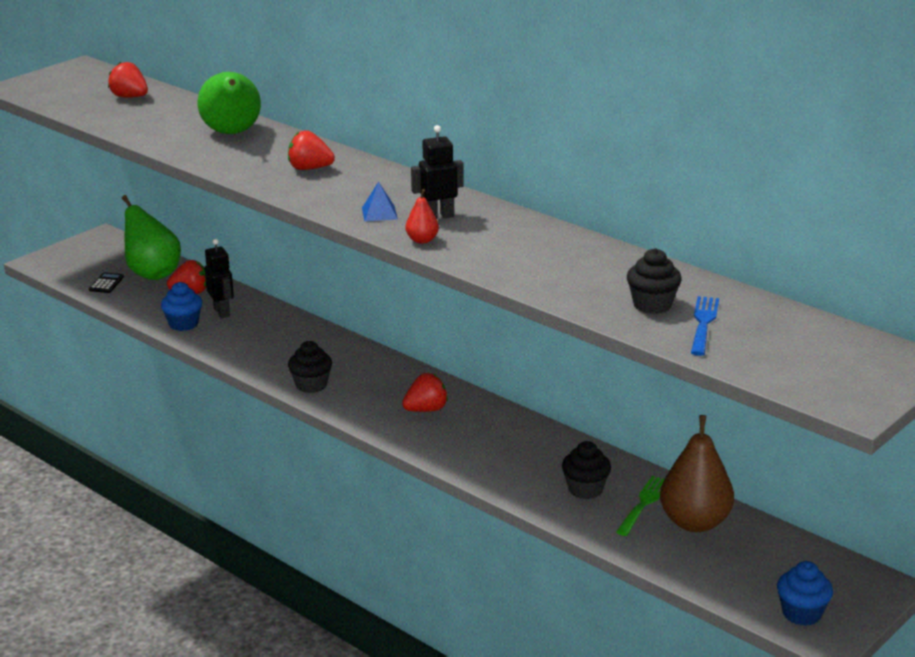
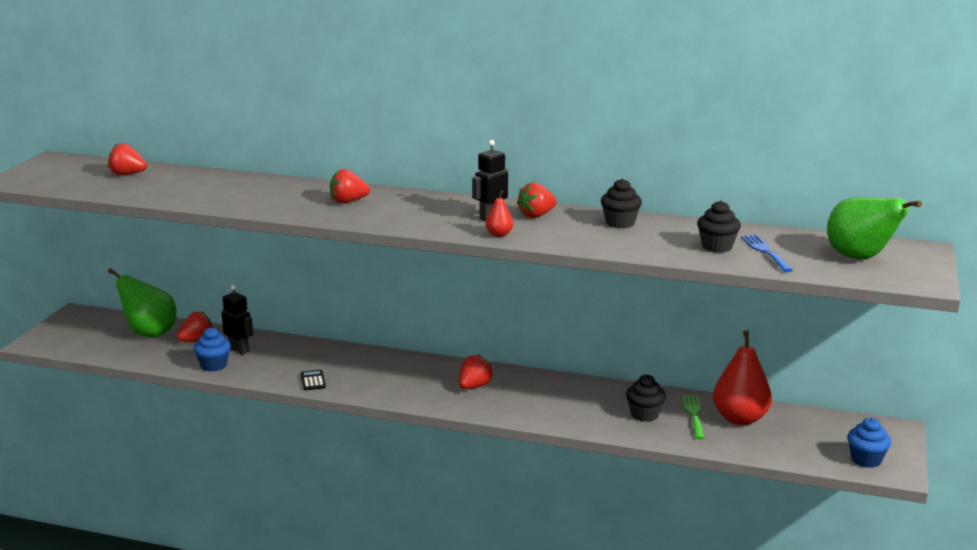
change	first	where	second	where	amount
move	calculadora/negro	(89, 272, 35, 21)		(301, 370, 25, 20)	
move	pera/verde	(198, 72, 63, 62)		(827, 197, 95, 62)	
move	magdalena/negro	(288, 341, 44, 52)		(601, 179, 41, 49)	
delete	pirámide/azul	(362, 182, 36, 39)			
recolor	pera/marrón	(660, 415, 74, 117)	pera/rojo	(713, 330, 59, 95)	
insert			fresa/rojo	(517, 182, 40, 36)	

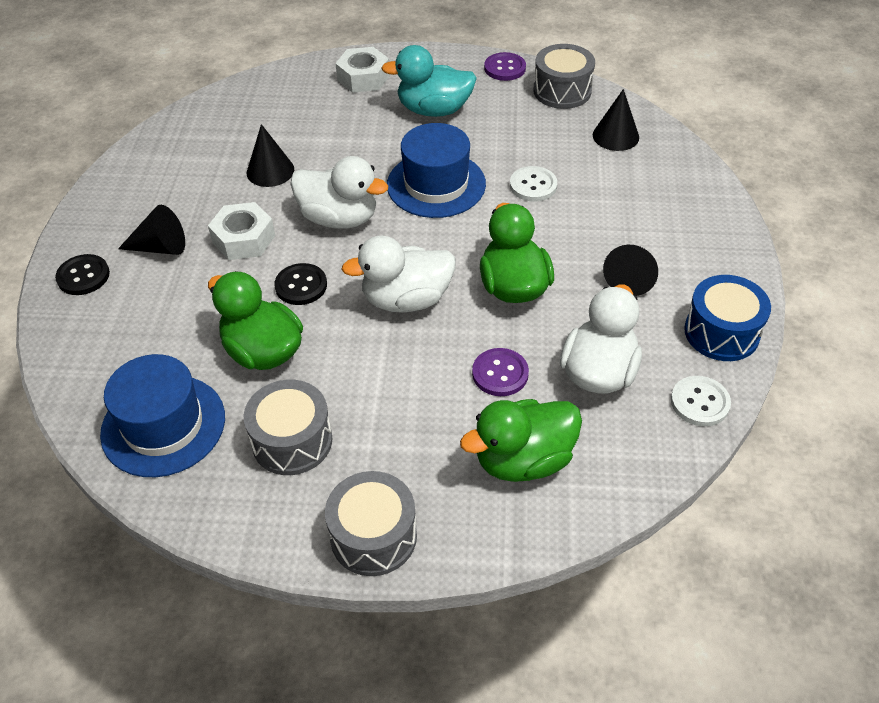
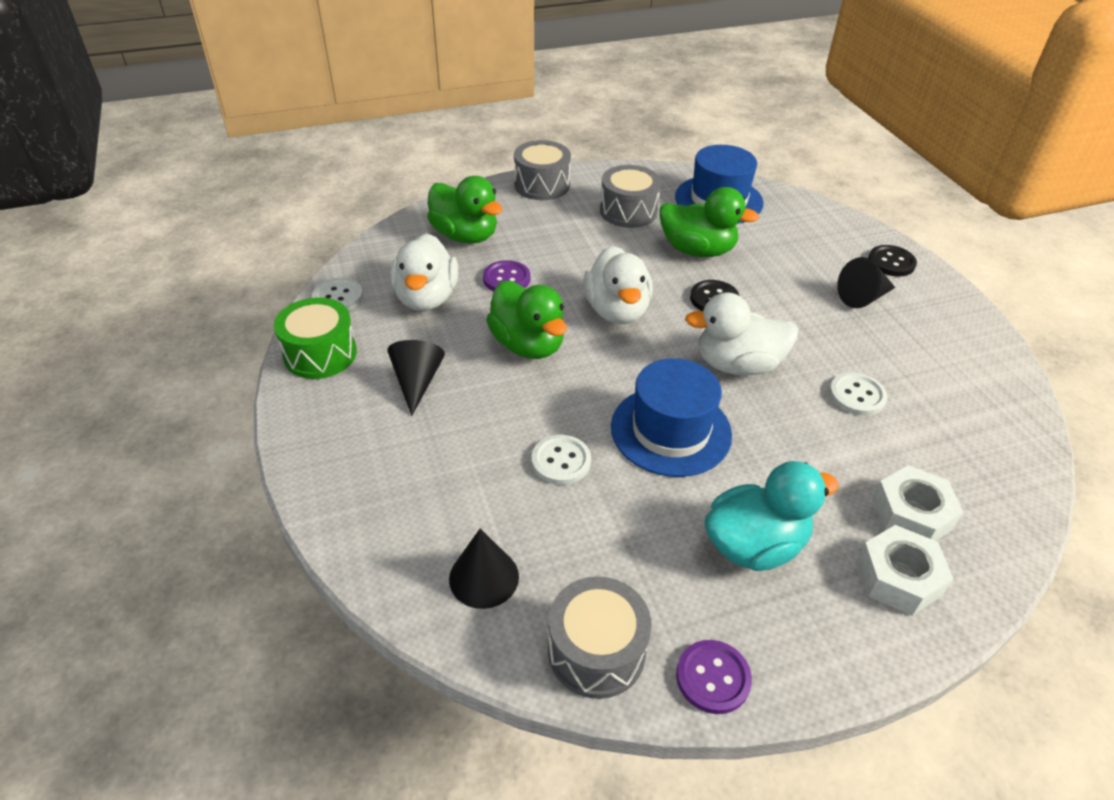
change	first	where	second	where	amount
move	tuerca/blanco	(208, 202, 67, 58)		(872, 465, 91, 76)	
replace	cono/negro	(247, 124, 47, 63)	botón/blanco	(829, 372, 58, 44)	
rotate	pato/blanco	(341, 236, 115, 77)		(583, 246, 70, 78)	120 degrees clockwise
rotate	pato/verde	(460, 399, 122, 83)		(427, 176, 76, 68)	90 degrees clockwise
recolor	tambor/azul	(684, 275, 87, 86)	tambor/verde	(274, 297, 83, 82)	

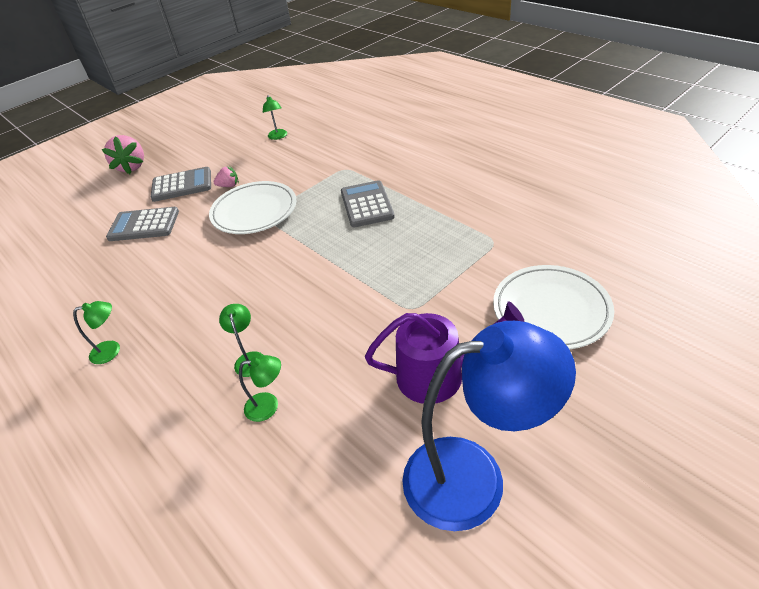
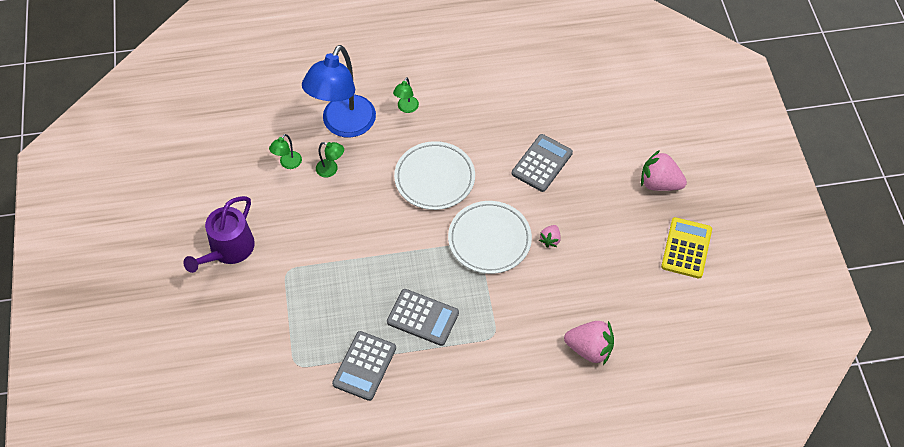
change	first	where	second	where	amount
move	calculadora/gris	(151, 167, 60, 35)		(332, 331, 64, 70)	
delete	lámpara/verde	(263, 95, 24, 45)			
move	lámpara/azul	(402, 321, 174, 210)		(302, 45, 74, 92)	
move	plato/blanco	(493, 265, 121, 84)		(394, 141, 81, 69)	
insert			fresa/rosa	(564, 321, 50, 44)	
insert			calculadora/amarillo	(661, 217, 51, 61)	

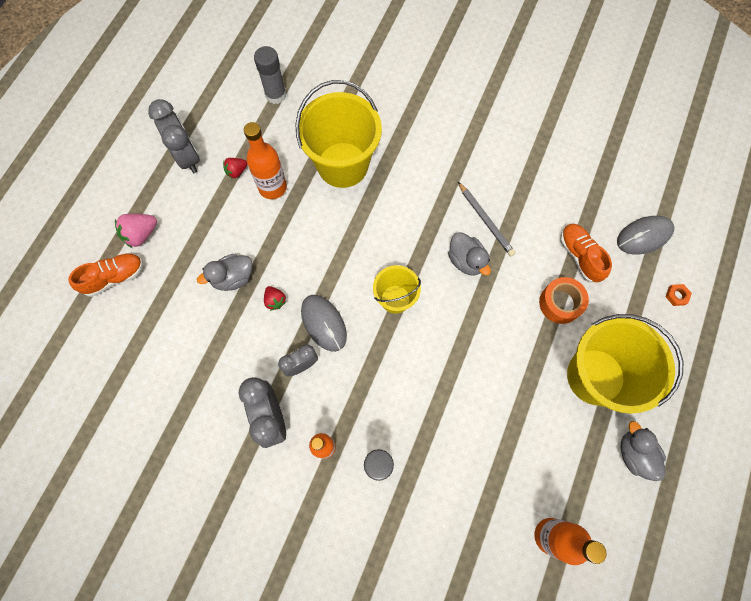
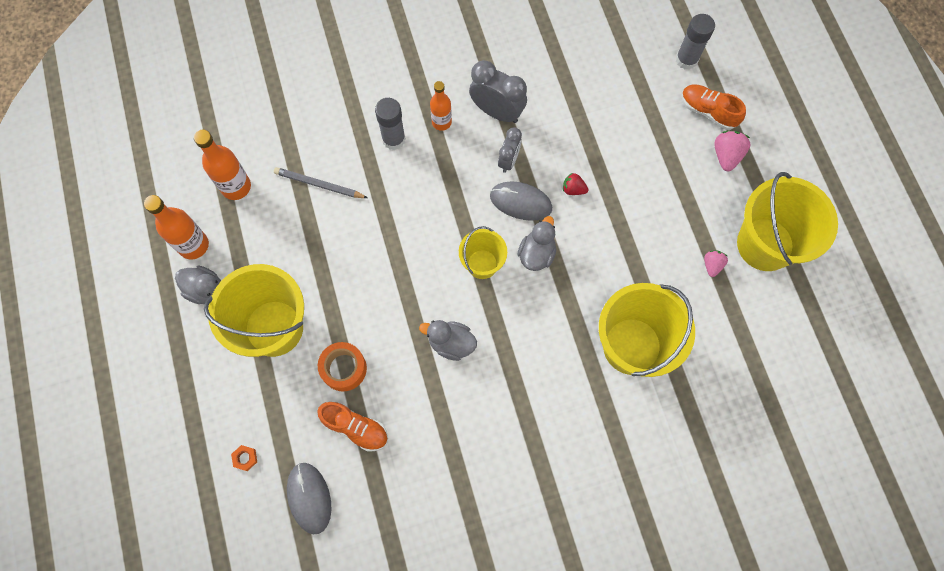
change	first	where	second	where	amount
rotate	zapato/naranja	(68, 253, 75, 44)		(682, 84, 64, 46)	105 degrees clockwise
replace	despertador/gris	(148, 99, 52, 74)	balde/amarillo	(737, 172, 101, 99)	
move	pato/gris	(197, 254, 55, 37)		(517, 216, 39, 55)	
recolor	fresa/rojo	(223, 158, 24, 20)	fresa/rosa	(704, 250, 24, 27)	
move	botella/naranja	(244, 122, 43, 77)		(144, 195, 65, 64)	
move	barra de pegamento/gris	(254, 46, 32, 58)		(676, 14, 39, 56)	
move	lápiz/gris	(458, 182, 57, 74)		(274, 167, 94, 31)	
rotate	ratón/gris	(617, 216, 57, 39)		(287, 463, 44, 72)	45 degrees counterclockwise

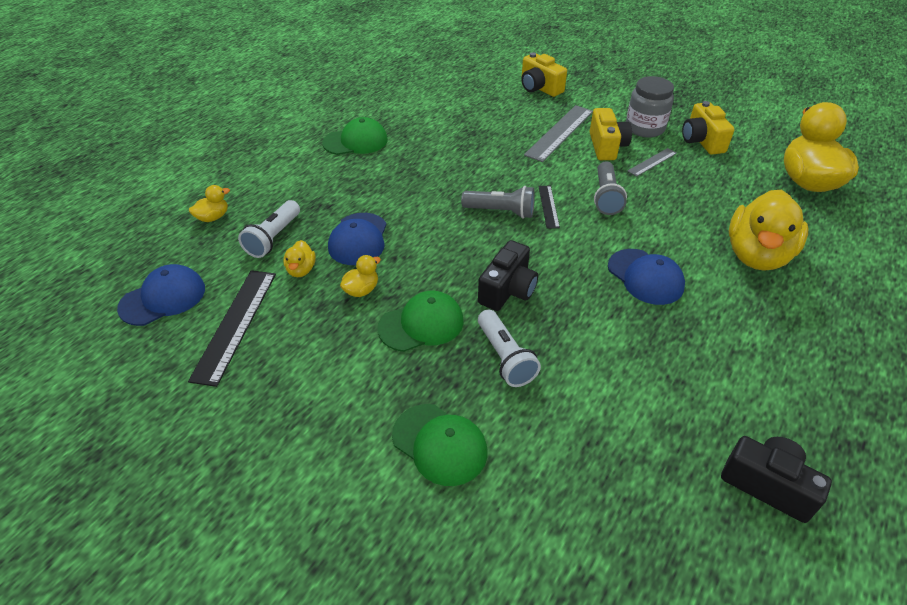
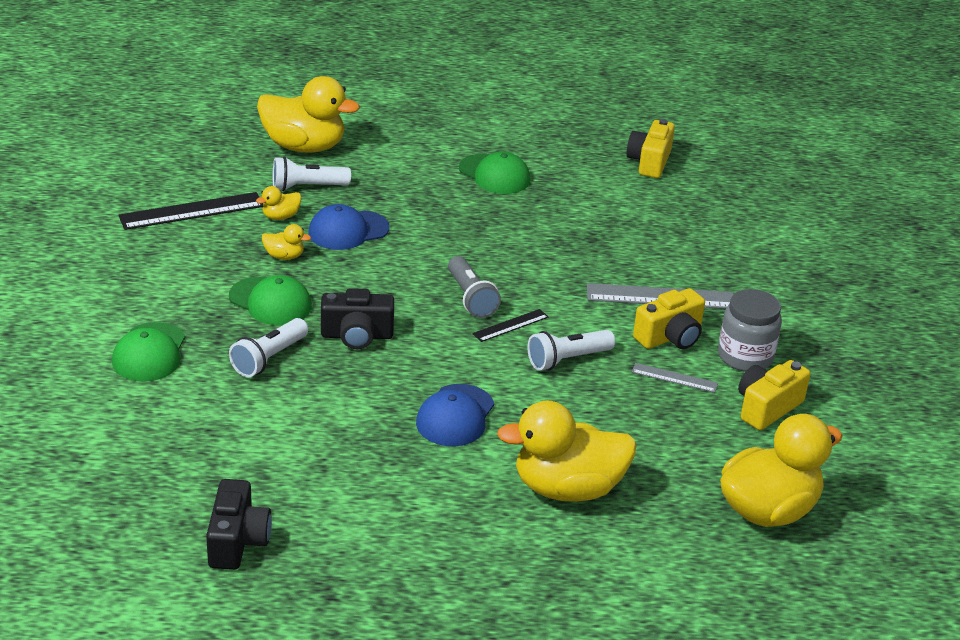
change	first	where	second	where	amount
delete	gorra/azul	(117, 264, 88, 62)			
resize	pato/amarillo	(189, 185, 41, 37)		(257, 76, 103, 77)	x2.33
move	cámara/amarillo	(521, 52, 46, 45)		(626, 119, 49, 59)	
recolor	lámpara de mano/gris	(594, 161, 33, 54)	lámpara de mano/blanco	(528, 330, 87, 41)	

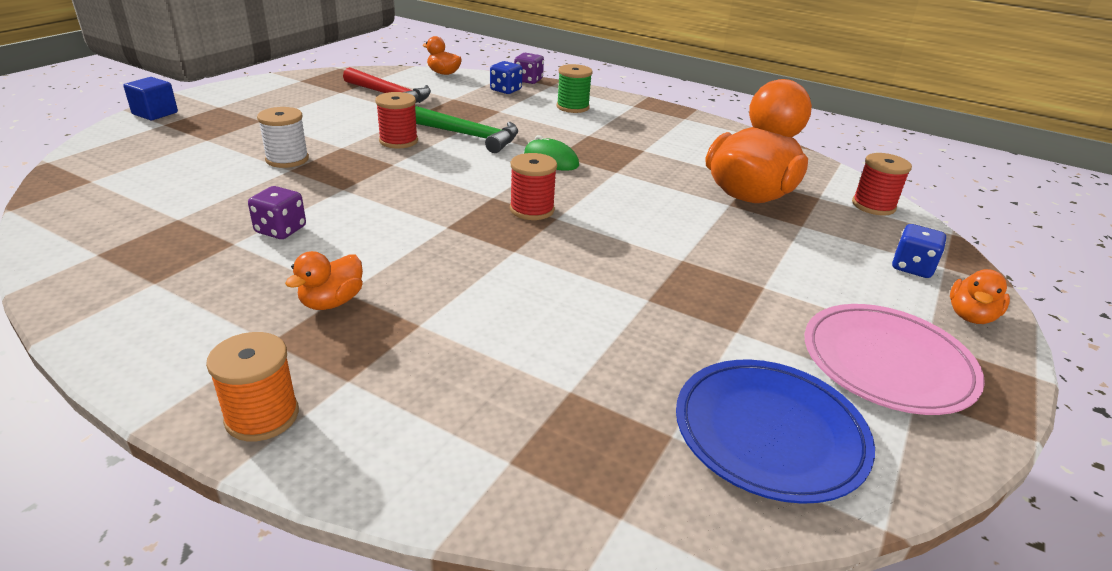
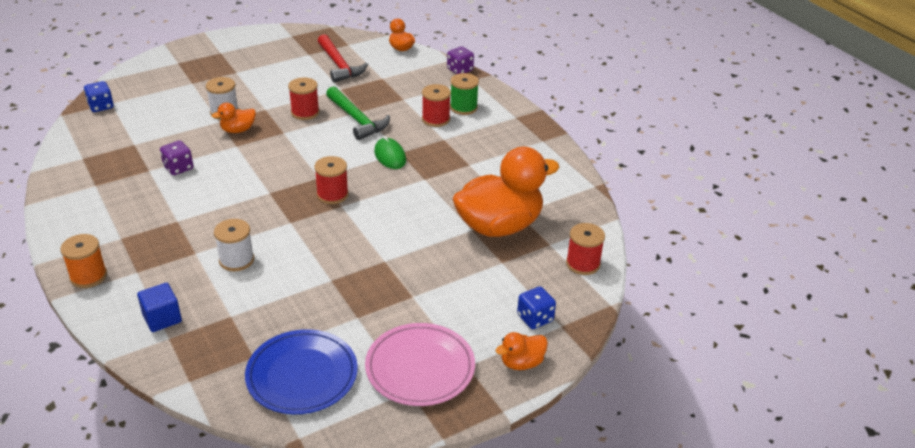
change	first	where	second	where	amount
move	cubo/azul	(124, 77, 54, 43)		(137, 282, 45, 50)	
move	pato/naranja	(285, 251, 78, 59)		(212, 103, 44, 30)	
move	dado/azul	(490, 61, 32, 33)		(84, 81, 30, 31)	
insert			carrete/blanco	(214, 219, 40, 52)	
insert			carrete/rojo	(422, 84, 29, 43)	

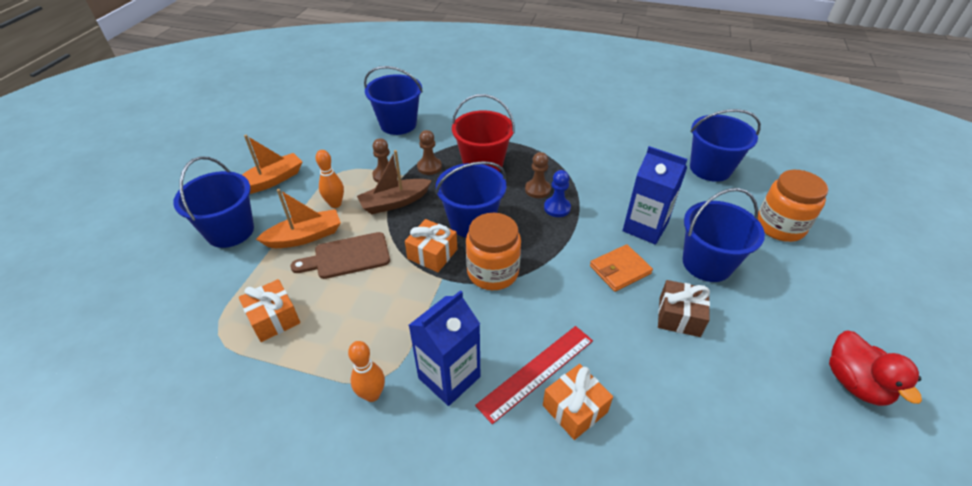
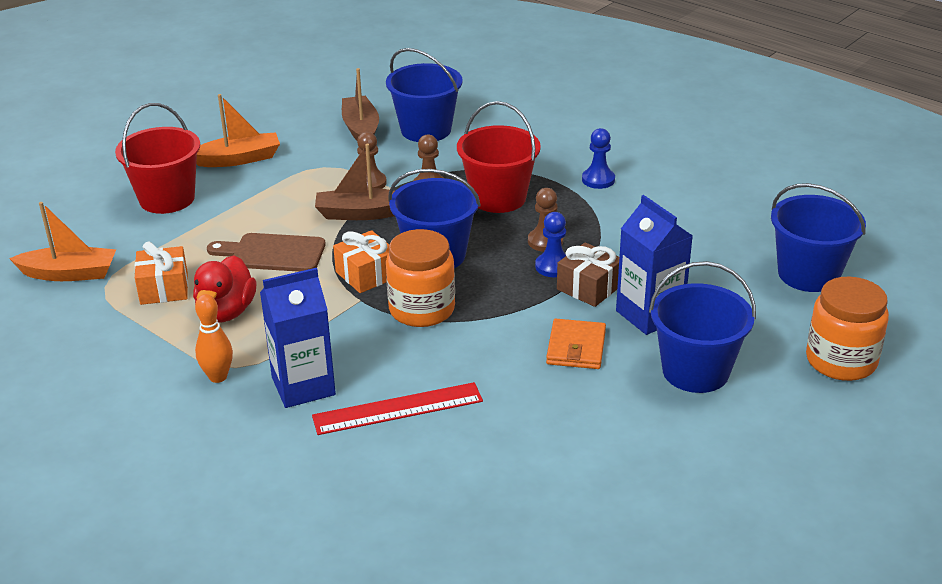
change	first	where	second	where	amount
recolor	balde/azul	(173, 156, 81, 92)	balde/rojo	(115, 103, 85, 111)	
move	barco/naranja	(256, 189, 85, 59)		(9, 202, 107, 79)	
delete	bolo/naranja	(315, 150, 29, 58)			
delete	regalo/naranja	(543, 364, 70, 76)			
rotate	cartera/naranja	(590, 244, 63, 48)		(546, 319, 60, 50)	75 degrees counterclockwise
move	regalo/marrón	(658, 280, 52, 57)		(557, 242, 62, 65)	
move	pato/rojo	(829, 331, 93, 75)		(193, 255, 64, 68)	
insert			barco/marrón	(342, 68, 37, 73)	
insert			peón/azul	(582, 128, 33, 61)	

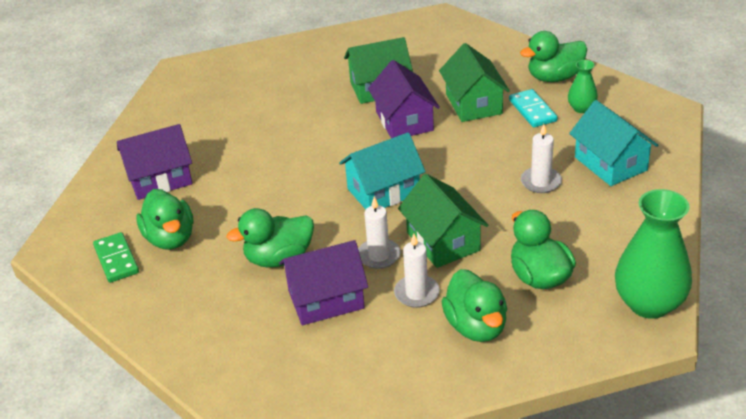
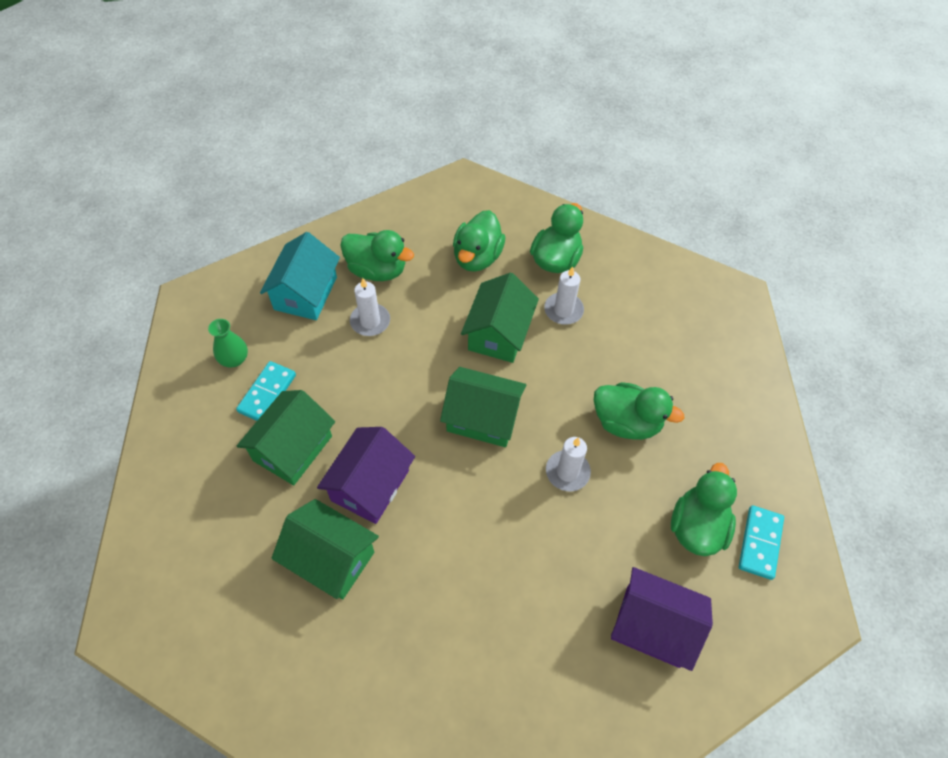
change	first	where	second	where	amount
recolor	ficha de dominó/verde	(93, 232, 46, 51)	ficha de dominó/turquesa	(739, 505, 45, 75)	
delete	casa/morado	(279, 240, 89, 85)			
recolor	casa/turquesa	(339, 132, 87, 77)	casa/verde	(440, 367, 87, 80)	
move	vela/blanco	(358, 197, 43, 72)		(546, 437, 45, 54)	
move	pato/verde	(520, 31, 67, 51)		(340, 230, 74, 51)	
delete	florero/verde	(615, 189, 77, 130)			

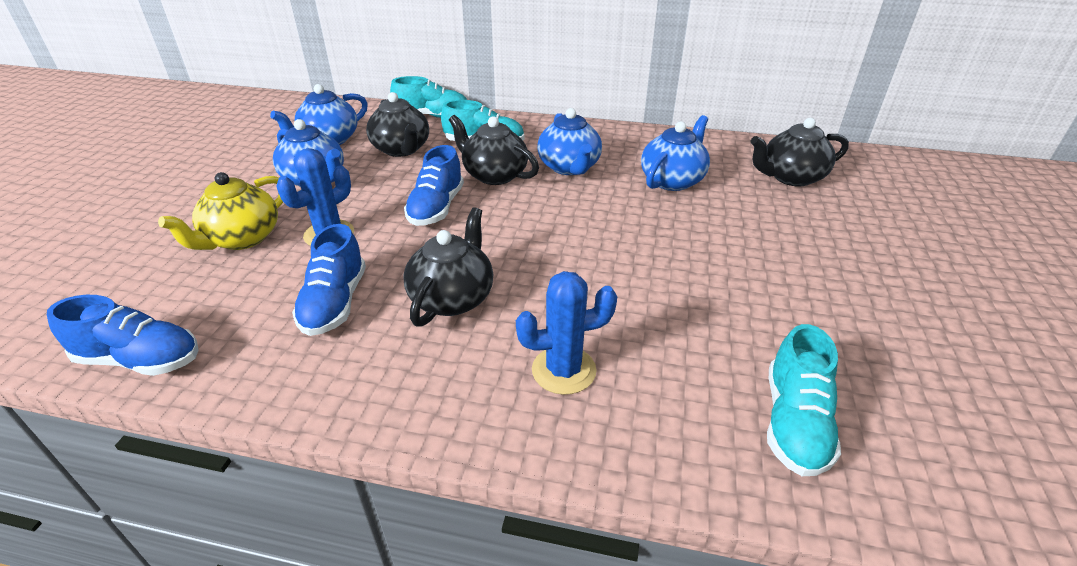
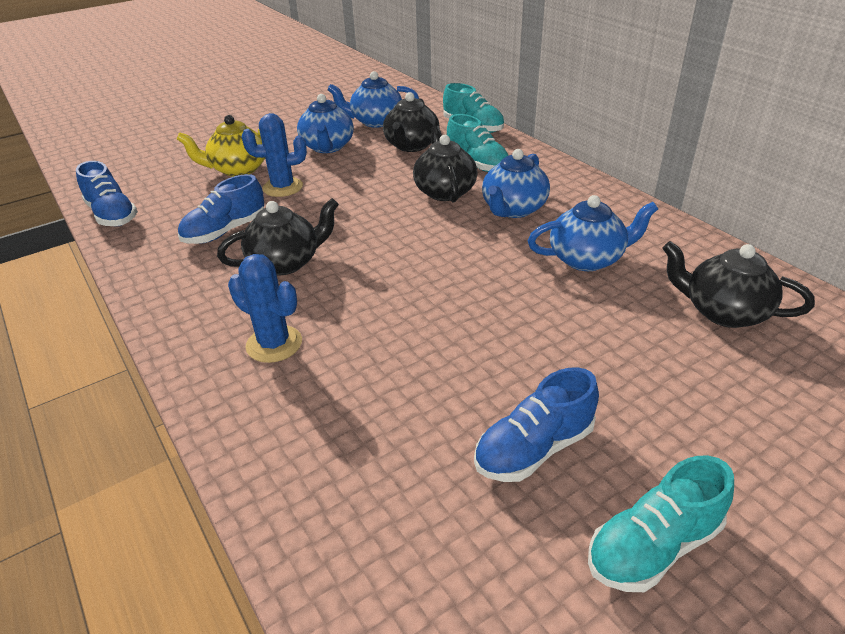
change	first	where	second	where	amount
move	zapato/azul	(404, 145, 60, 81)		(474, 367, 125, 115)	
move	zapato/turquesa	(767, 324, 74, 152)		(588, 456, 146, 136)	

